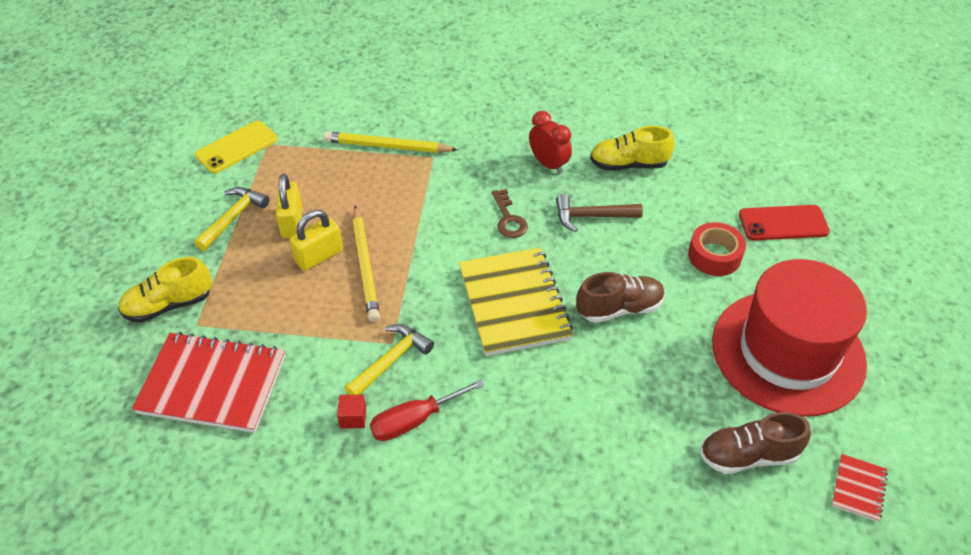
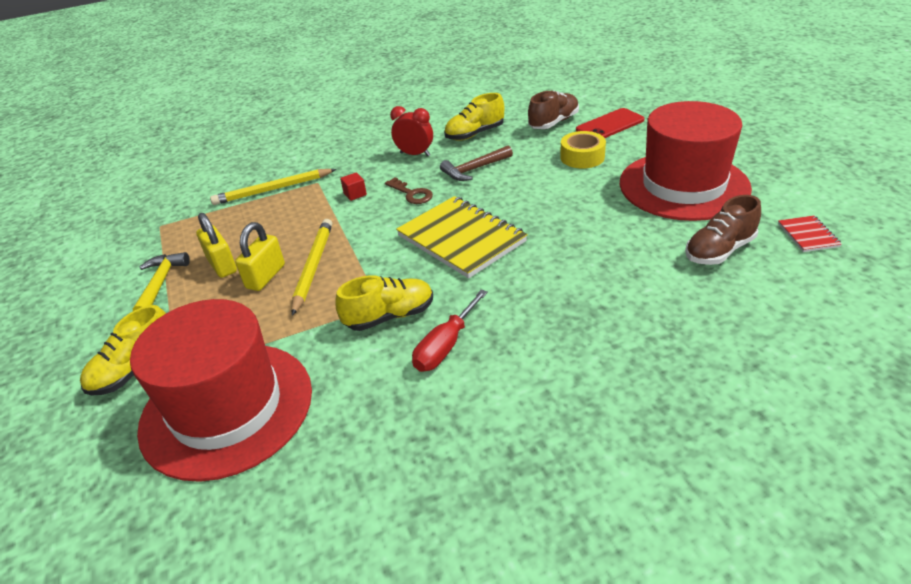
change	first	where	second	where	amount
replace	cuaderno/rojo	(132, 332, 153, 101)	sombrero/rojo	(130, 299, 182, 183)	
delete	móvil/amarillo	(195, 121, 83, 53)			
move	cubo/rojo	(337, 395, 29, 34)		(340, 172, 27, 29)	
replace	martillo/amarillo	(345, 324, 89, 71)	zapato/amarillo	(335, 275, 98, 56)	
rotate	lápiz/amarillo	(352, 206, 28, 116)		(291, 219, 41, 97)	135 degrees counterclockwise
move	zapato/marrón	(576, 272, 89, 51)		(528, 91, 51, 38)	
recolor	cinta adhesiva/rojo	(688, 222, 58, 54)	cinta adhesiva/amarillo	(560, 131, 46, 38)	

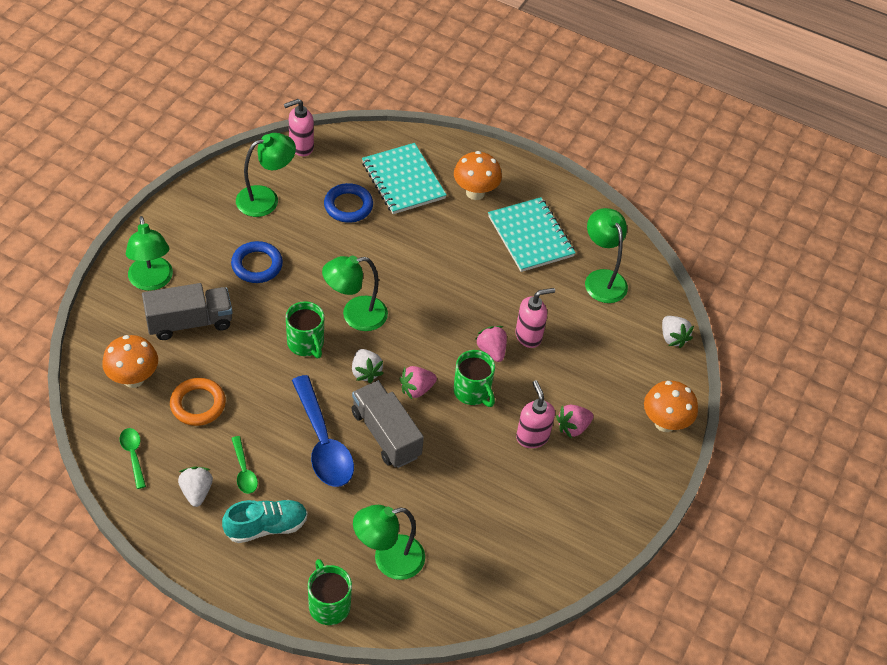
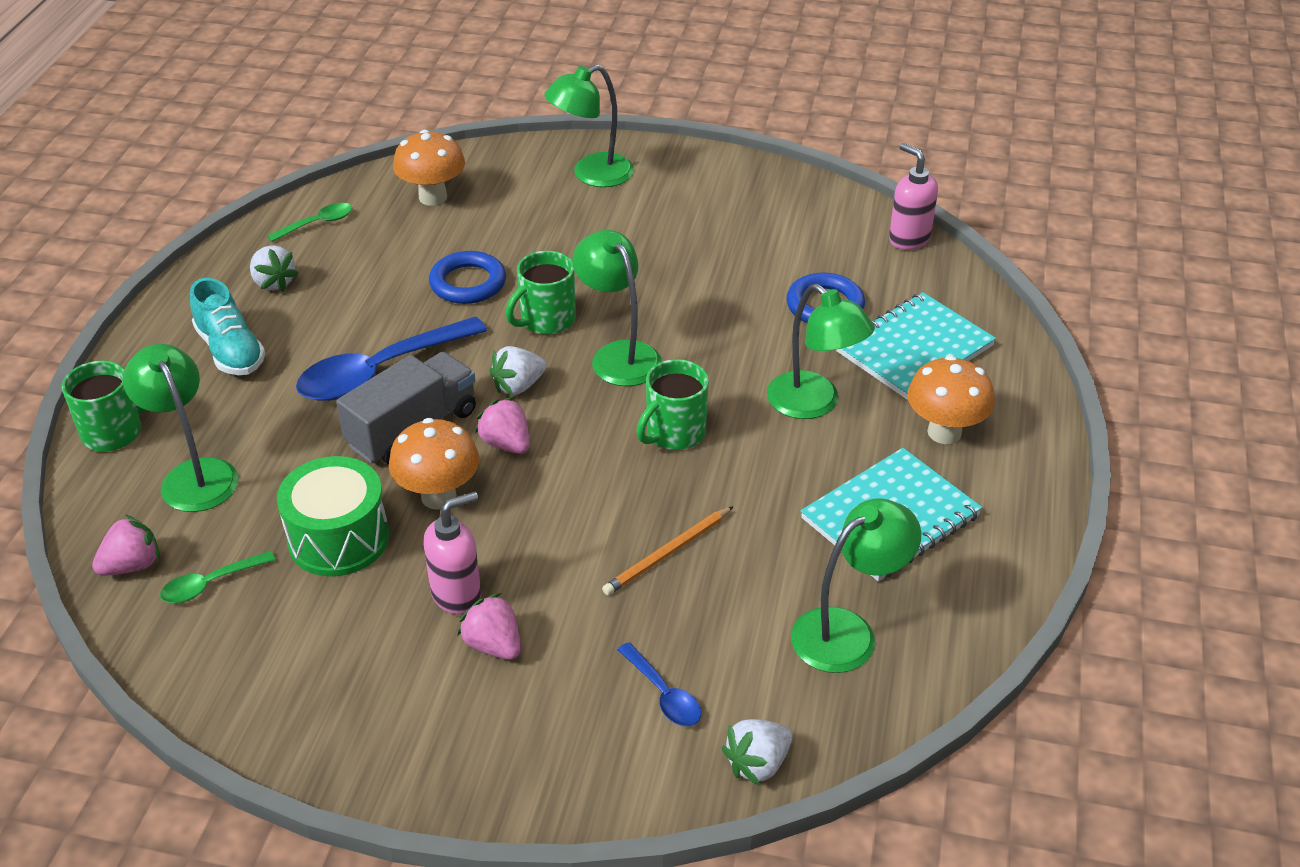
change	first	where	second	where	amount
delete	camión/gris	(142, 283, 91, 57)			
delete	anillo/naranja	(170, 378, 56, 48)			
rotate	fresa/blanco	(178, 466, 35, 41)		(250, 245, 49, 47)	75 degrees clockwise
move	anillo/azul	(231, 241, 52, 42)		(429, 251, 77, 53)	
move	cuchara/verde	(231, 436, 27, 58)		(160, 551, 116, 52)	
move	lámpara/verde	(236, 133, 60, 84)		(767, 284, 108, 135)	
move	taza/verde	(454, 350, 41, 57)		(636, 359, 73, 91)	
move	fresa/rosa	(475, 326, 32, 36)		(92, 515, 68, 61)	
replace	dispensador de jabón/rosa	(515, 288, 40, 60)	lápiz/naranja	(602, 506, 132, 89)	
move	seta/naranja	(644, 381, 54, 51)		(389, 418, 90, 91)	
insert			tambor/verde	(277, 456, 112, 121)	
insert			cuchara/azul	(617, 642, 84, 84)	

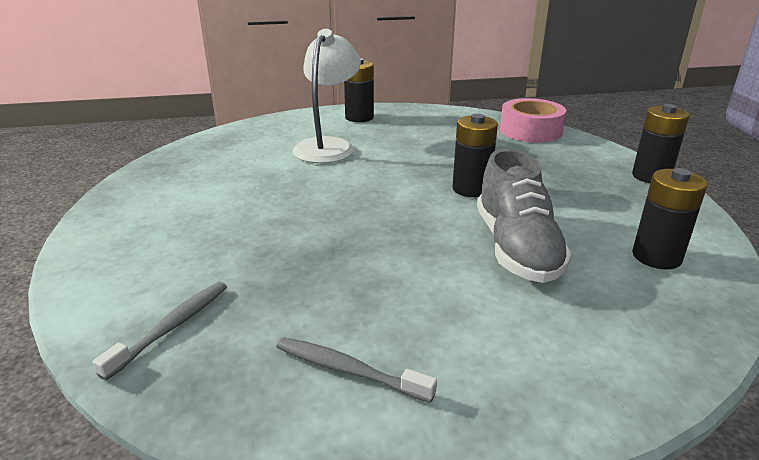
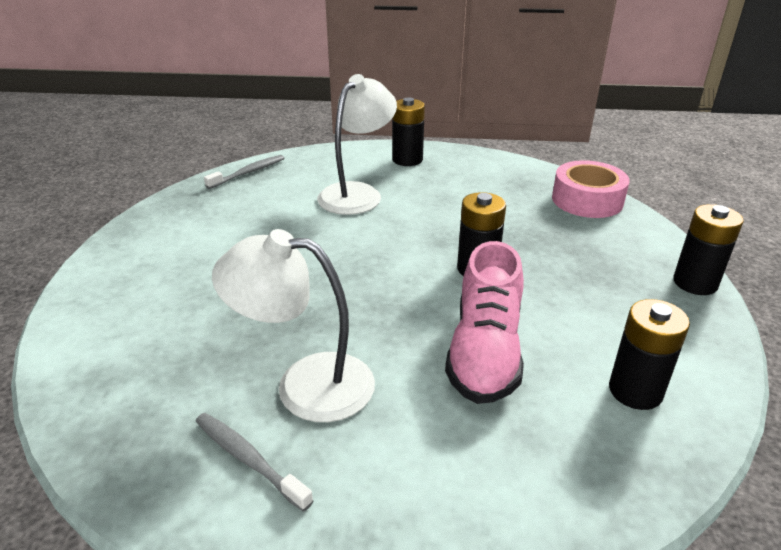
change	first	where	second	where	amount
move	cepillo de dientes/gris	(93, 282, 134, 98)		(204, 155, 80, 34)	
recolor	zapato/gris	(477, 149, 95, 134)	zapato/rosa	(445, 241, 79, 163)	
insert			lámpara/blanco	(212, 229, 163, 193)	

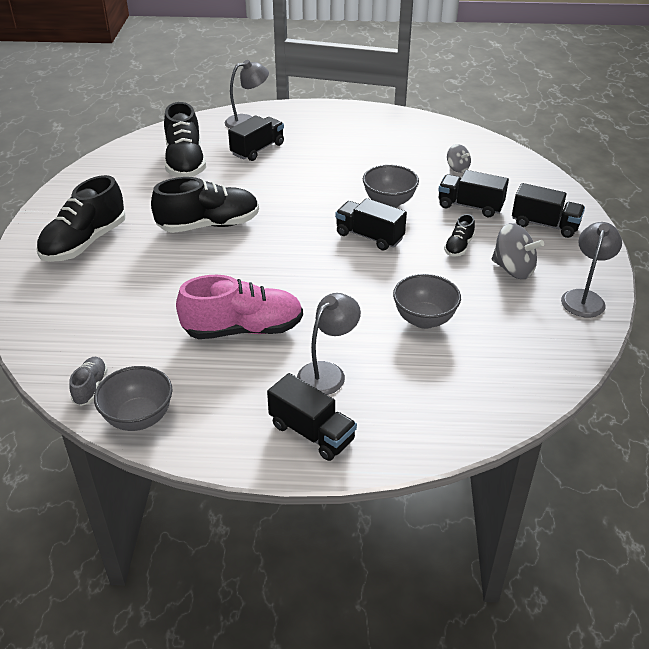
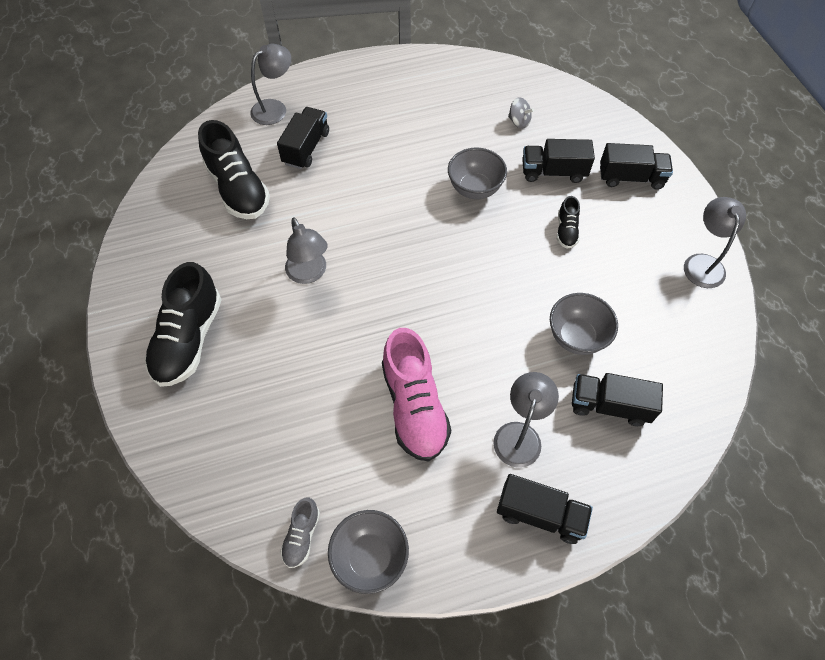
change	first	where	second	where	amount
rotate	zapato/gris	(69, 357, 39, 49)		(280, 498, 40, 70)	150 degrees counterclockwise
replace	zapato/negro	(151, 177, 108, 56)	lámpara/gris	(285, 217, 43, 67)	
rotate	zapato/rosa	(176, 275, 127, 64)		(382, 328, 69, 134)	105 degrees clockwise
move	camión/negro	(335, 198, 72, 53)		(572, 373, 91, 53)	
delete	peonza/gris	(492, 223, 52, 56)			

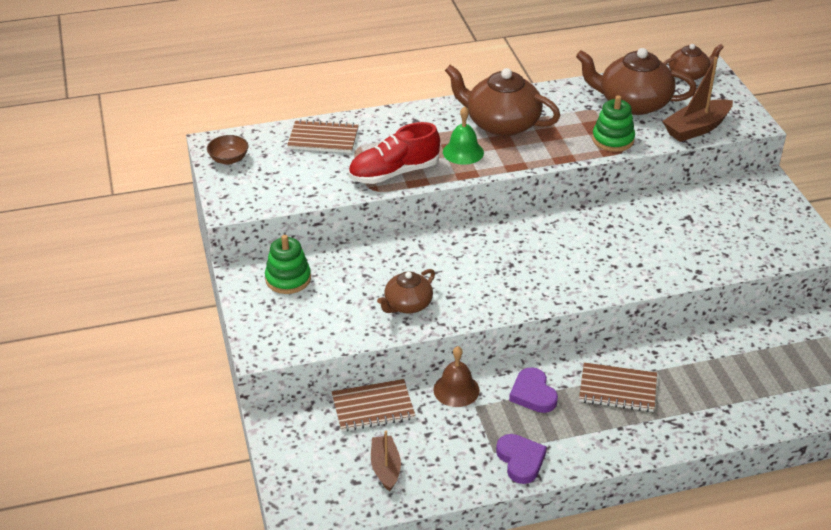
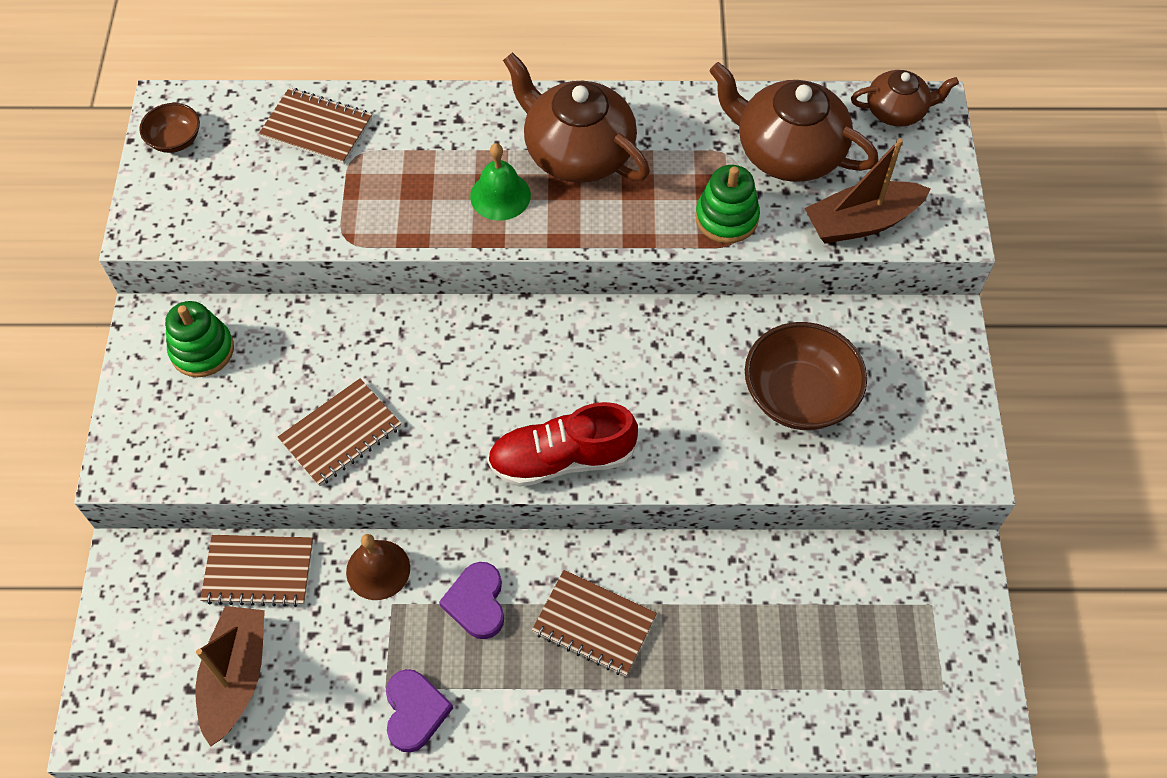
change	first	where	second	where	amount
move	zapato/rojo	(348, 122, 92, 62)		(487, 402, 151, 85)	
resize	barco/marrón	(371, 431, 30, 61)		(196, 606, 69, 141)	x1.53
replace	tetera/marrón	(377, 269, 58, 44)	cuaderno/marrón	(278, 378, 123, 108)	
insert			cuenco/marrón	(745, 322, 122, 108)	

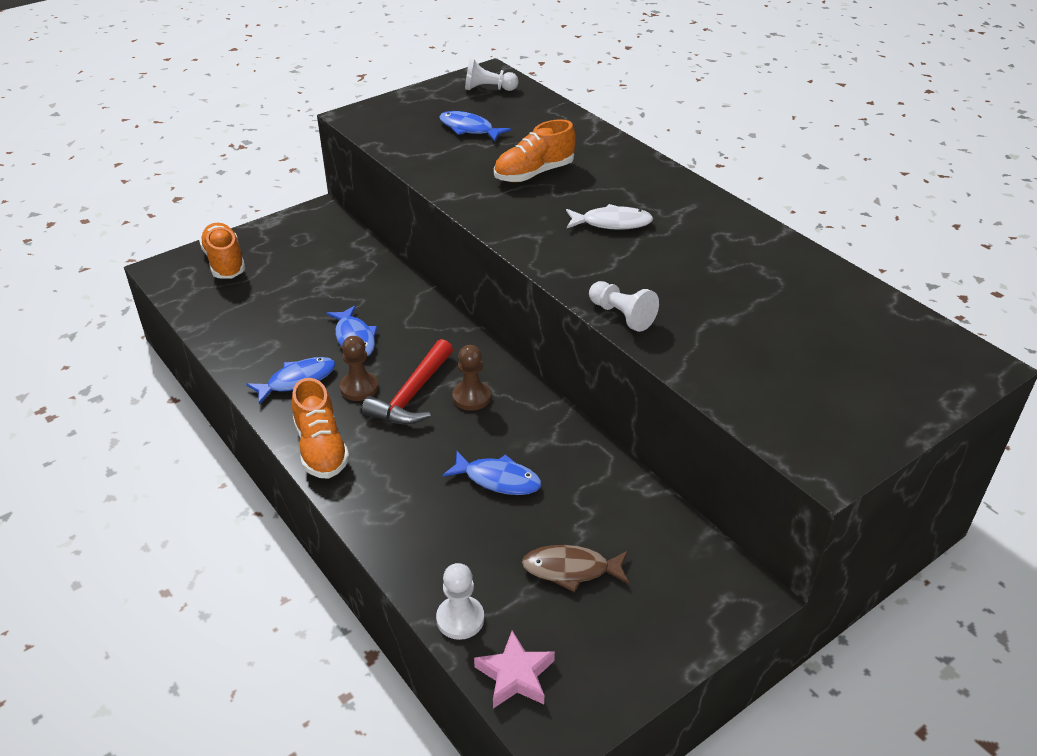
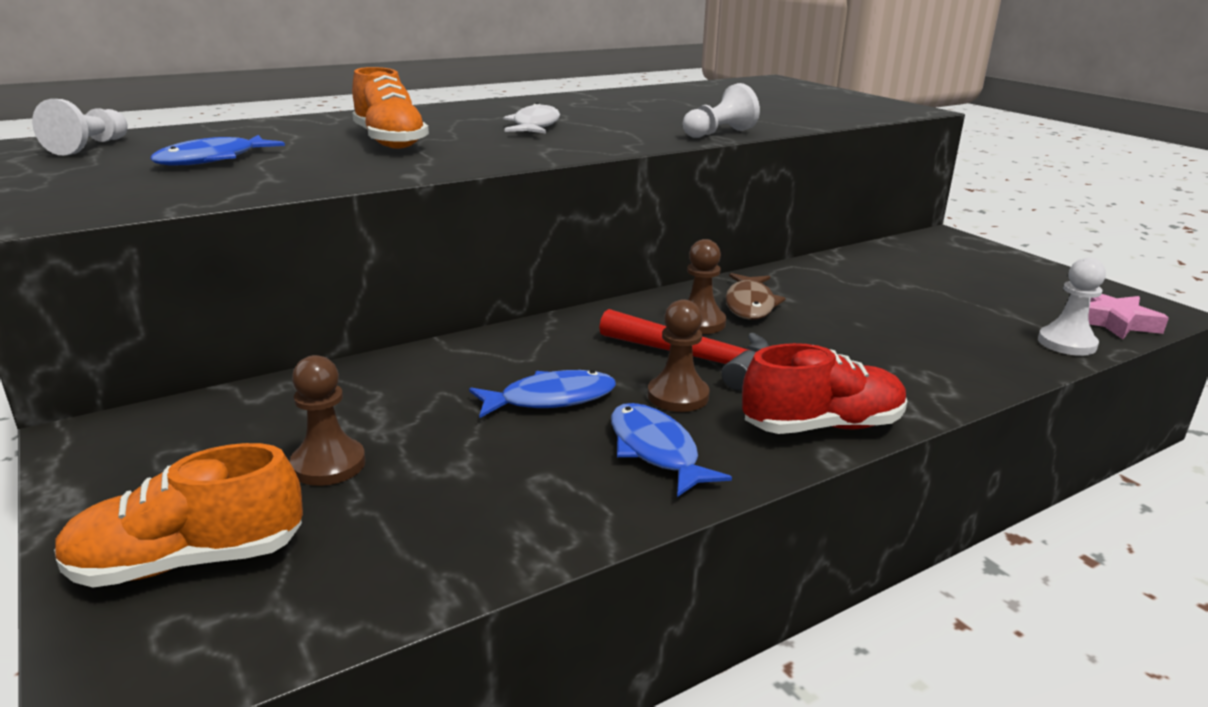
change	first	where	second	where	amount
recolor	zapato/naranja	(292, 378, 58, 101)	zapato/rojo	(742, 343, 165, 91)	
delete	pez/azul	(443, 451, 99, 44)			
move	pez/marrón	(522, 545, 107, 47)		(725, 273, 61, 47)	
insert			peón/marrón	(290, 355, 76, 131)	

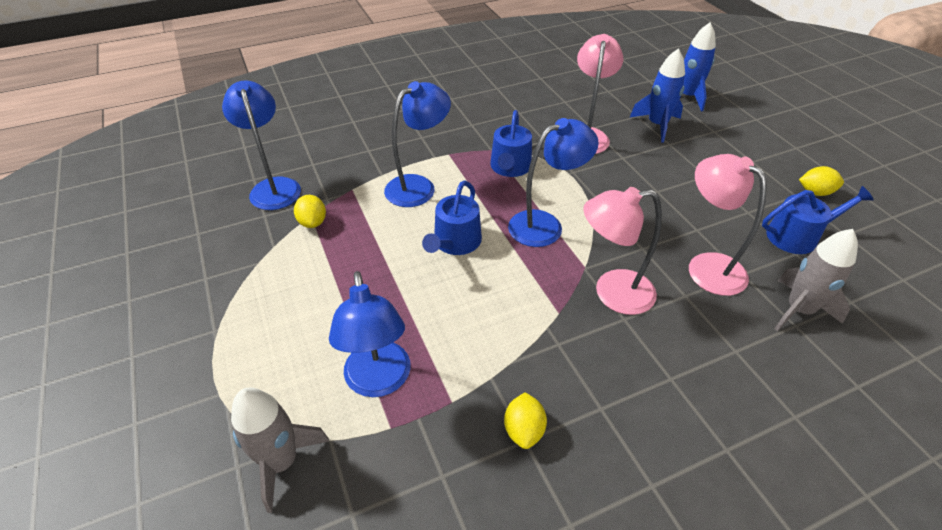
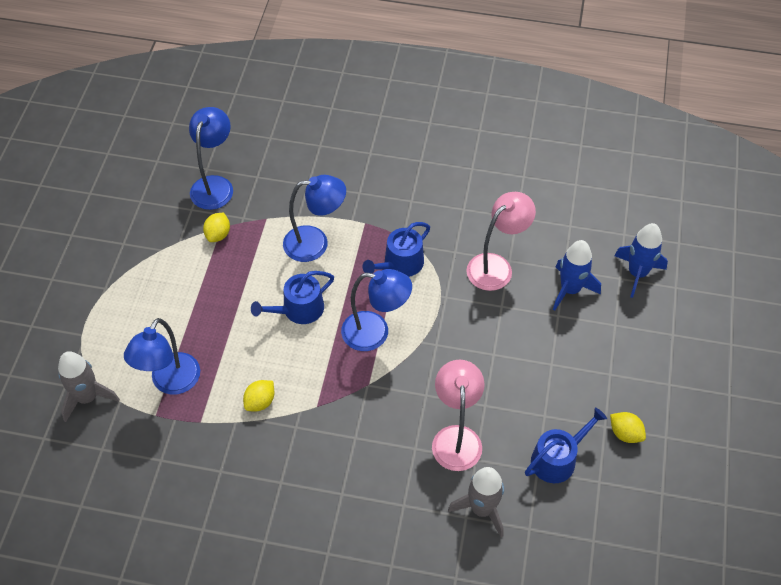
change	first	where	second	where	amount
move	limón/amarillo	(504, 392, 43, 57)		(243, 380, 31, 31)	
delete	lámpara/rosa	(583, 187, 79, 128)			
rotate	regadera/azul	(762, 186, 112, 68)		(525, 408, 82, 75)	60 degrees counterclockwise

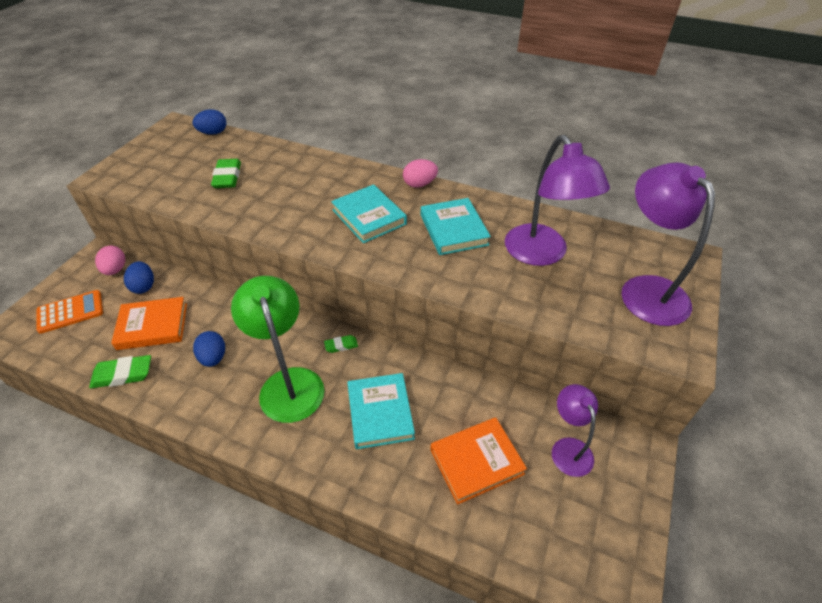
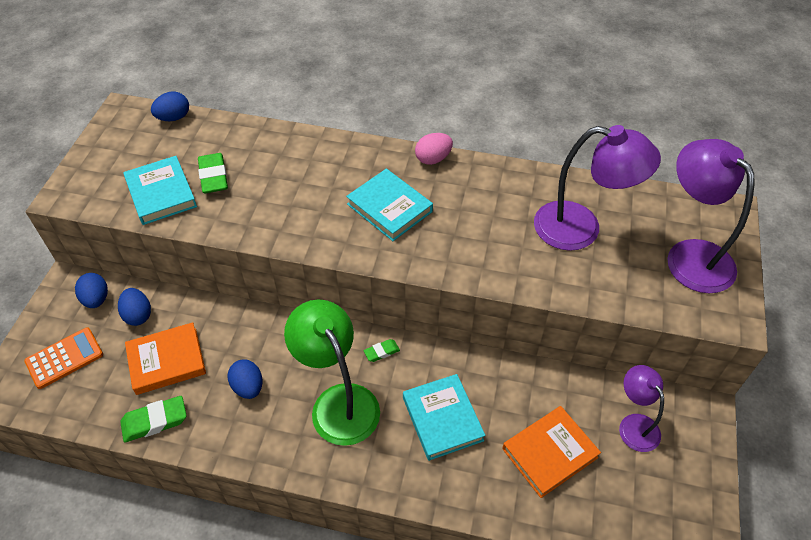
change	first	where	second	where	amount
recolor	huevo/rosa	(95, 246, 30, 29)	huevo/azul	(75, 273, 33, 35)	
move	libro/turquesa	(421, 198, 70, 57)		(123, 156, 74, 69)	
rotate	lámpara/morado	(505, 135, 105, 131)		(534, 125, 127, 126)	45 degrees counterclockwise

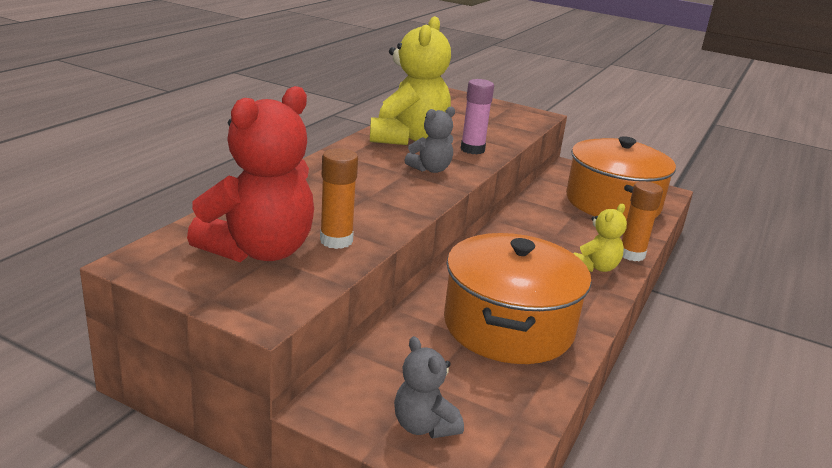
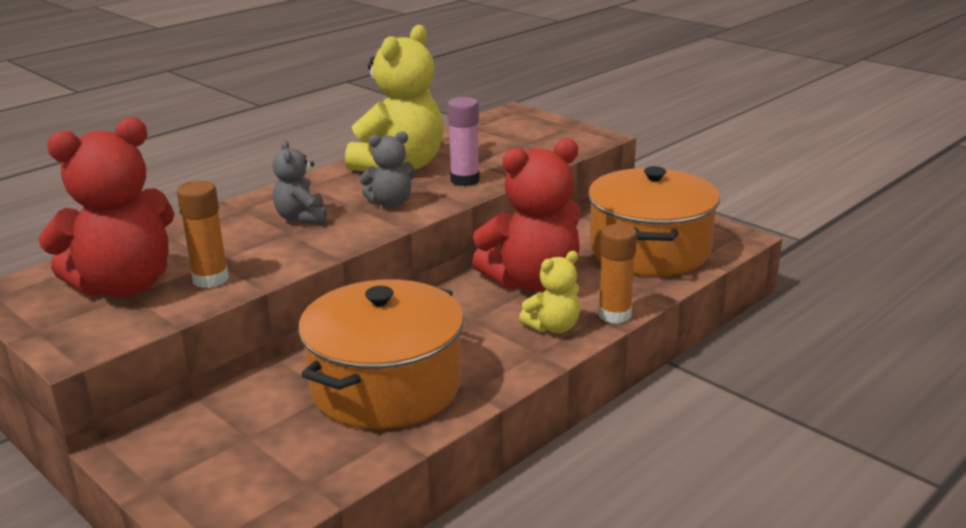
change	first	where	second	where	amount
move	osito/gris	(394, 336, 70, 102)		(272, 140, 55, 84)	
insert			osito/rojo	(472, 138, 109, 154)	

